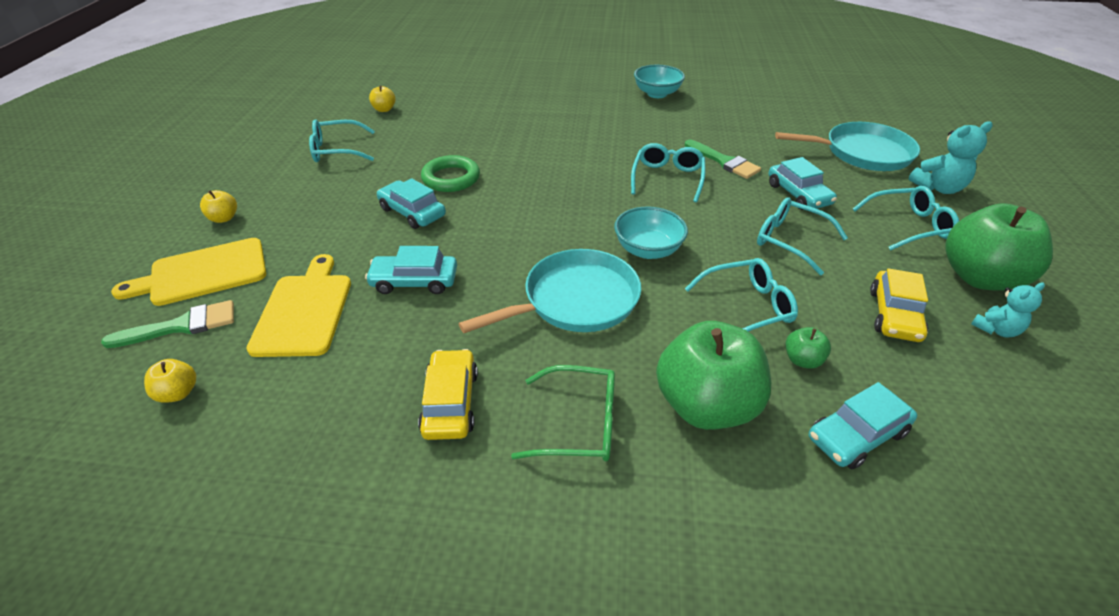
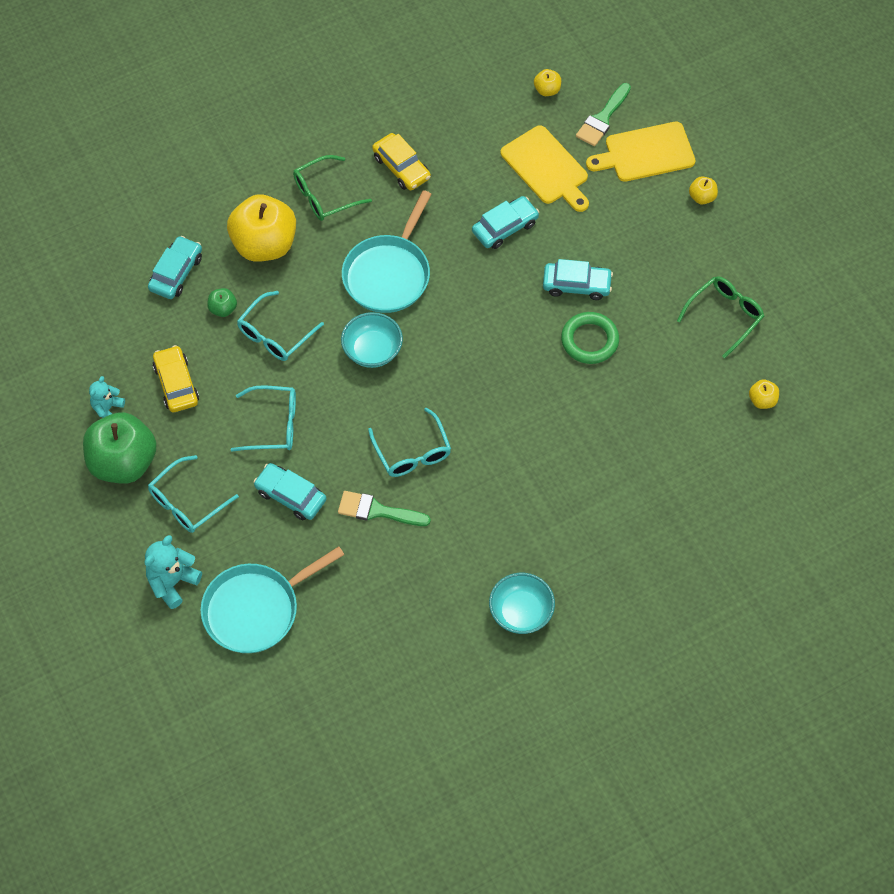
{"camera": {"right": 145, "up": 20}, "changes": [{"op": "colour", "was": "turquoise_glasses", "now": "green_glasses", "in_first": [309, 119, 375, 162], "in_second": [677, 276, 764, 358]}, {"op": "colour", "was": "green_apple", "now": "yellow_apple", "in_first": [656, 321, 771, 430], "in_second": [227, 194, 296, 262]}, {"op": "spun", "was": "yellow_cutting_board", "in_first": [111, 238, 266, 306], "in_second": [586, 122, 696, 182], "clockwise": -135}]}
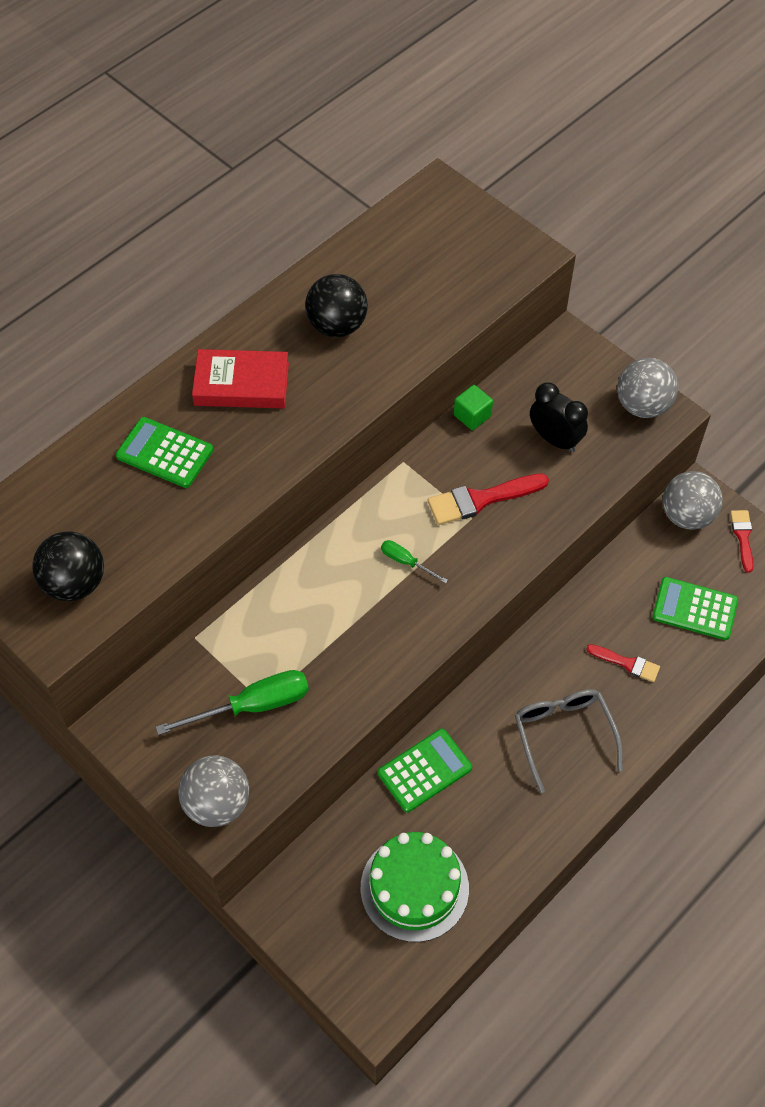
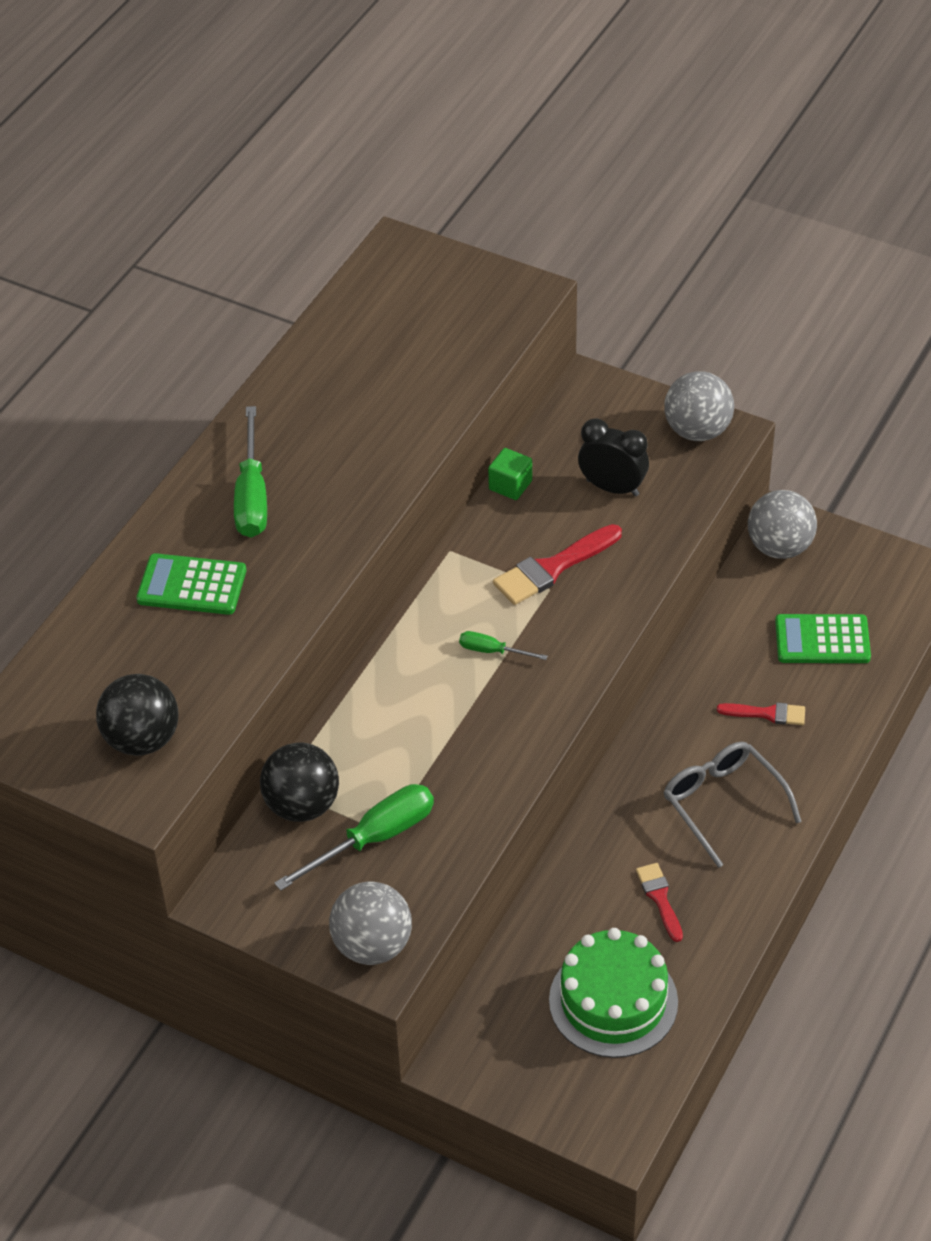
{"camera": {"right": -15, "up": -10}, "changes": [{"op": "missing", "was": "green_calculator", "in_first": [378, 729, 472, 812]}, {"op": "relocated", "was": "black_ball", "in_first": [305, 274, 368, 337], "in_second": [260, 743, 339, 822]}, {"op": "relocated", "was": "red_brush", "in_first": [730, 510, 753, 573], "in_second": [636, 863, 683, 942]}, {"op": "exchanged", "was": "red_book", "now": "green_screwdriver", "in_first": [192, 349, 289, 408], "in_second": [234, 406, 267, 538]}]}
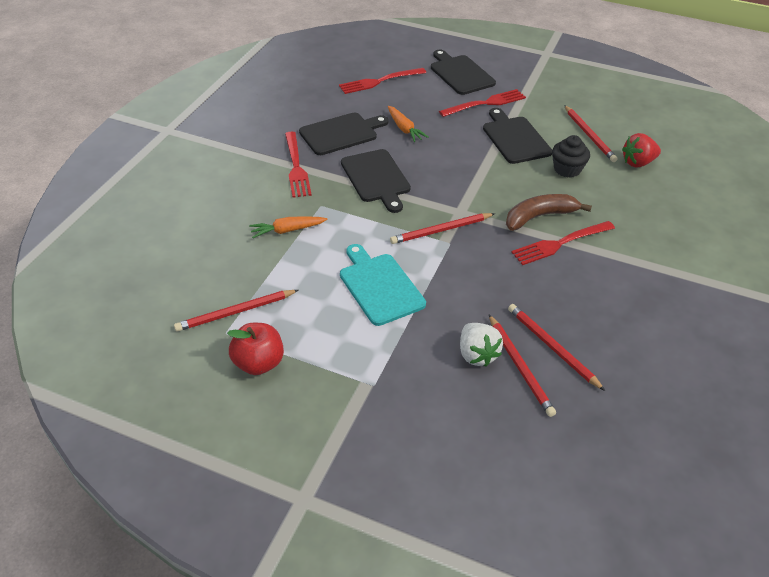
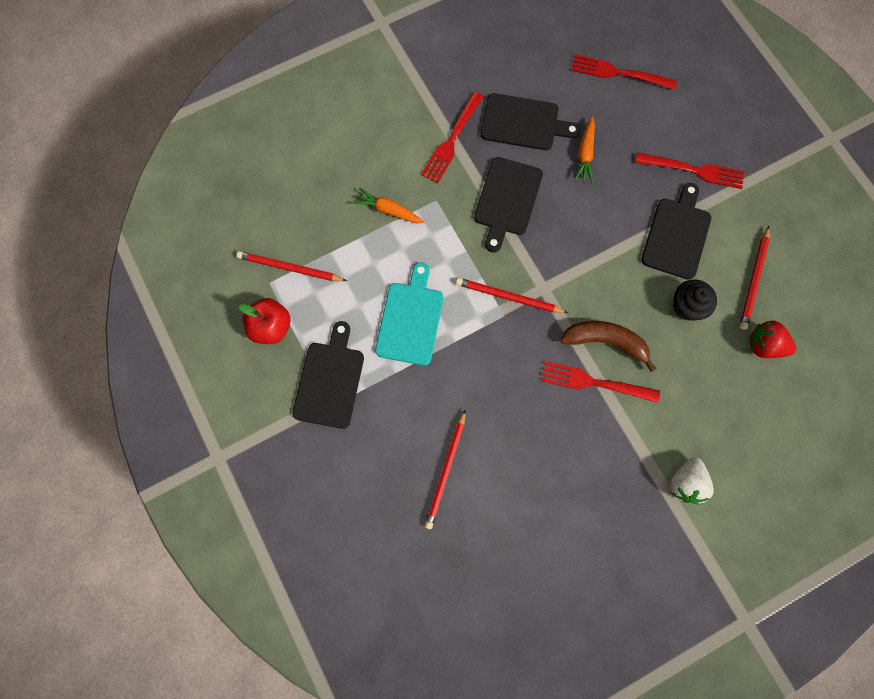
{"camera": {"right": 40, "up": 30}, "changes": [{"op": "missing", "was": "red_pencil", "in_first": [508, 304, 605, 391]}, {"op": "relocated", "was": "black_cutting_board", "in_first": [431, 49, 496, 95], "in_second": [293, 321, 364, 429]}, {"op": "relocated", "was": "white_strawberry", "in_first": [460, 323, 503, 367], "in_second": [670, 457, 714, 504]}]}
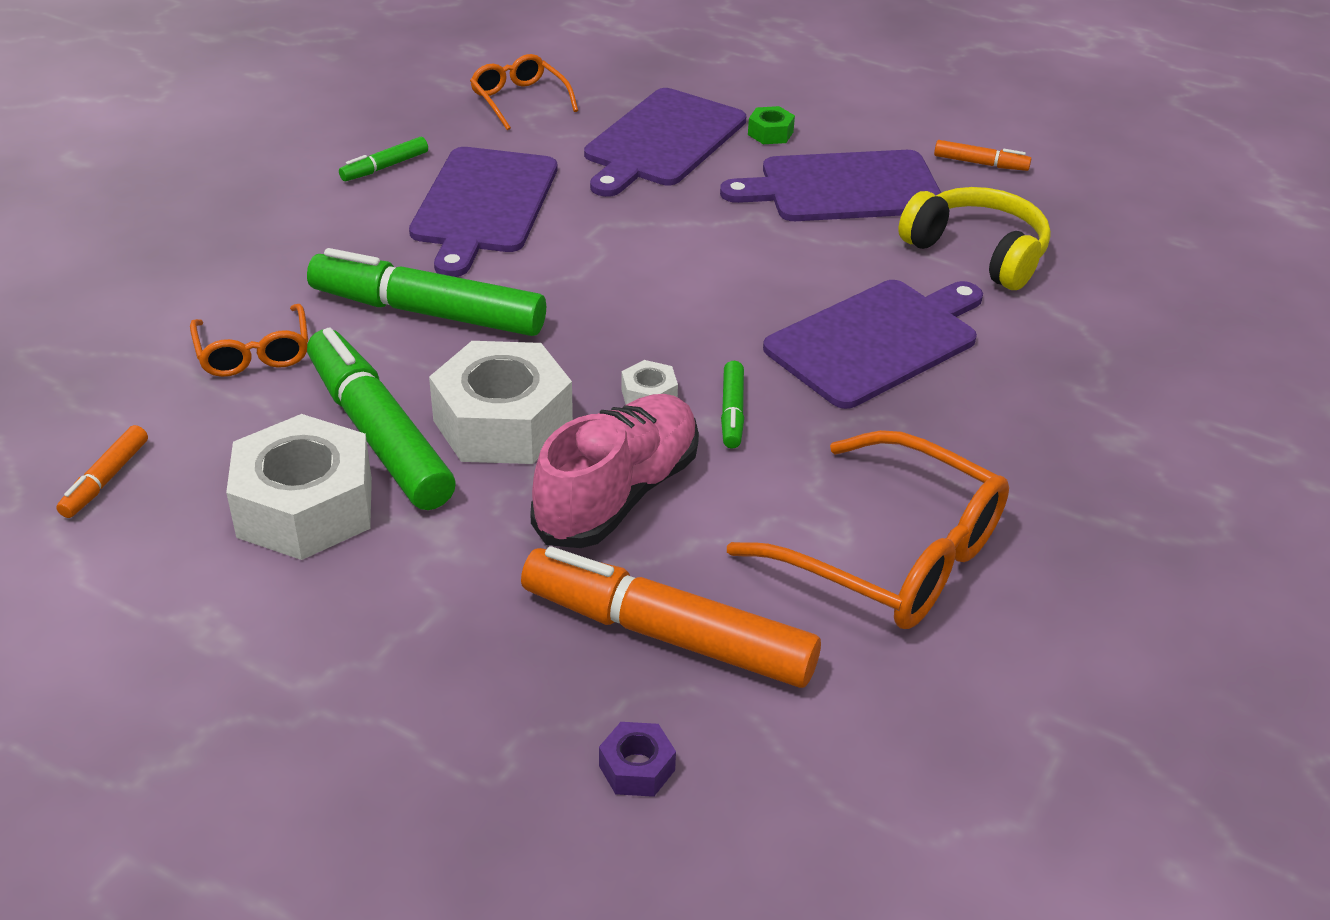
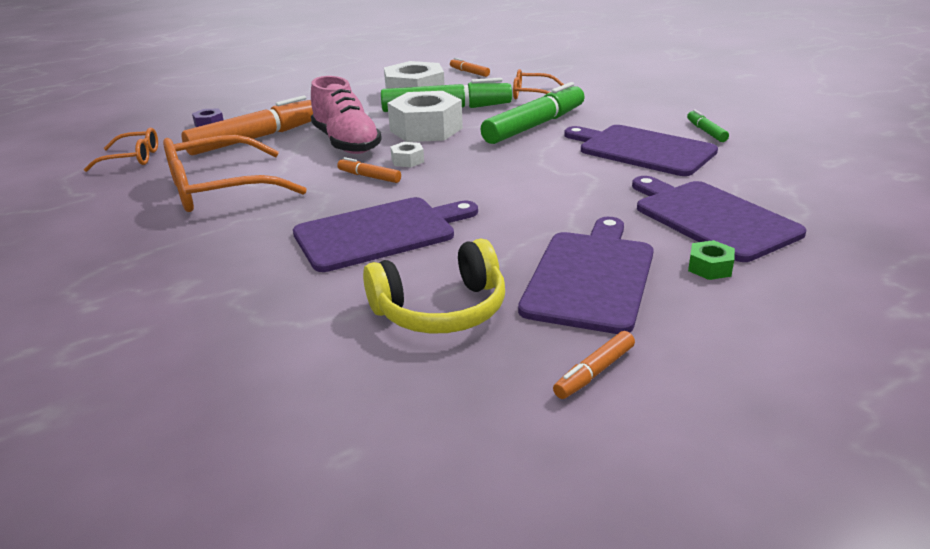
{"camera": {"right": 120, "up": -10}, "changes": [{"op": "relocated", "was": "orange_glasses", "in_first": [470, 54, 578, 130], "in_second": [84, 128, 158, 172]}, {"op": "colour", "was": "green_marker", "now": "orange_marker", "in_first": [721, 361, 744, 449], "in_second": [337, 157, 401, 183]}, {"op": "spun", "was": "purple_cutting_board", "in_first": [763, 280, 983, 409], "in_second": [293, 197, 478, 272], "clockwise": -105}]}
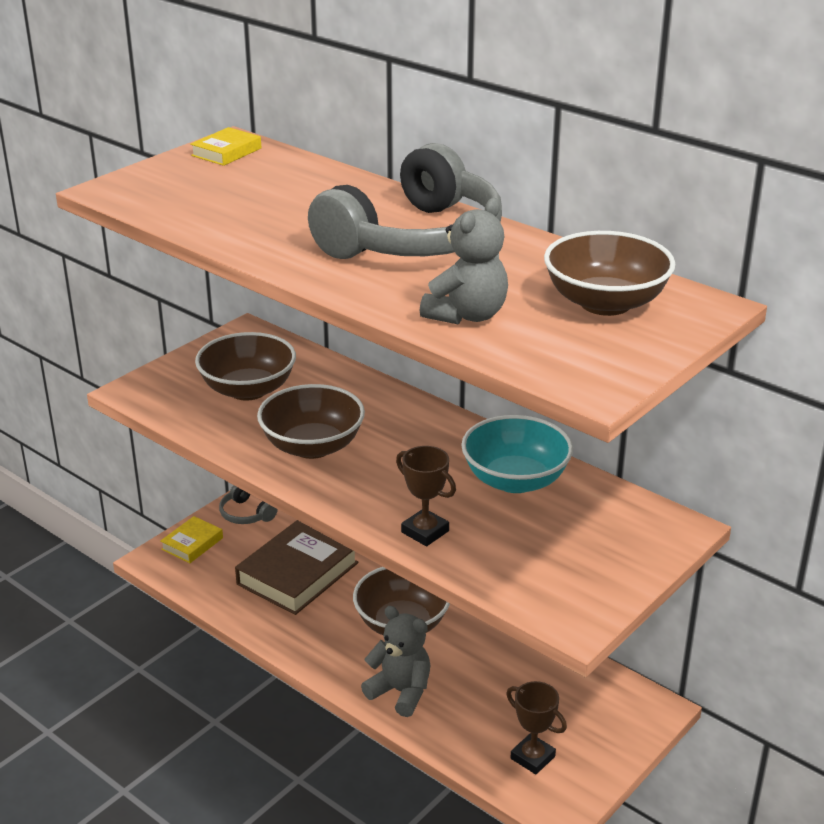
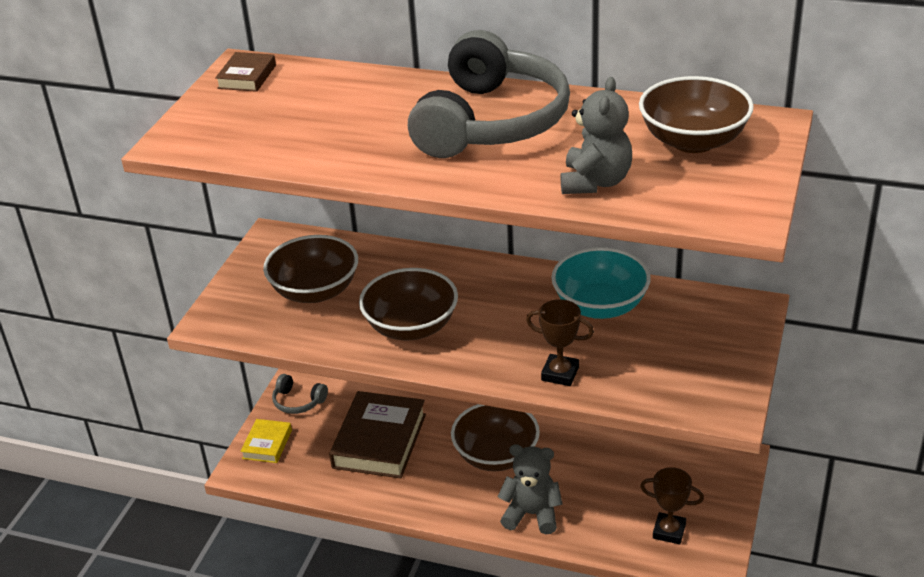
{"camera": {"right": -20, "up": 5}, "changes": [{"op": "colour", "was": "yellow_book", "now": "brown_book", "in_first": [190, 127, 262, 166], "in_second": [215, 52, 276, 92]}]}
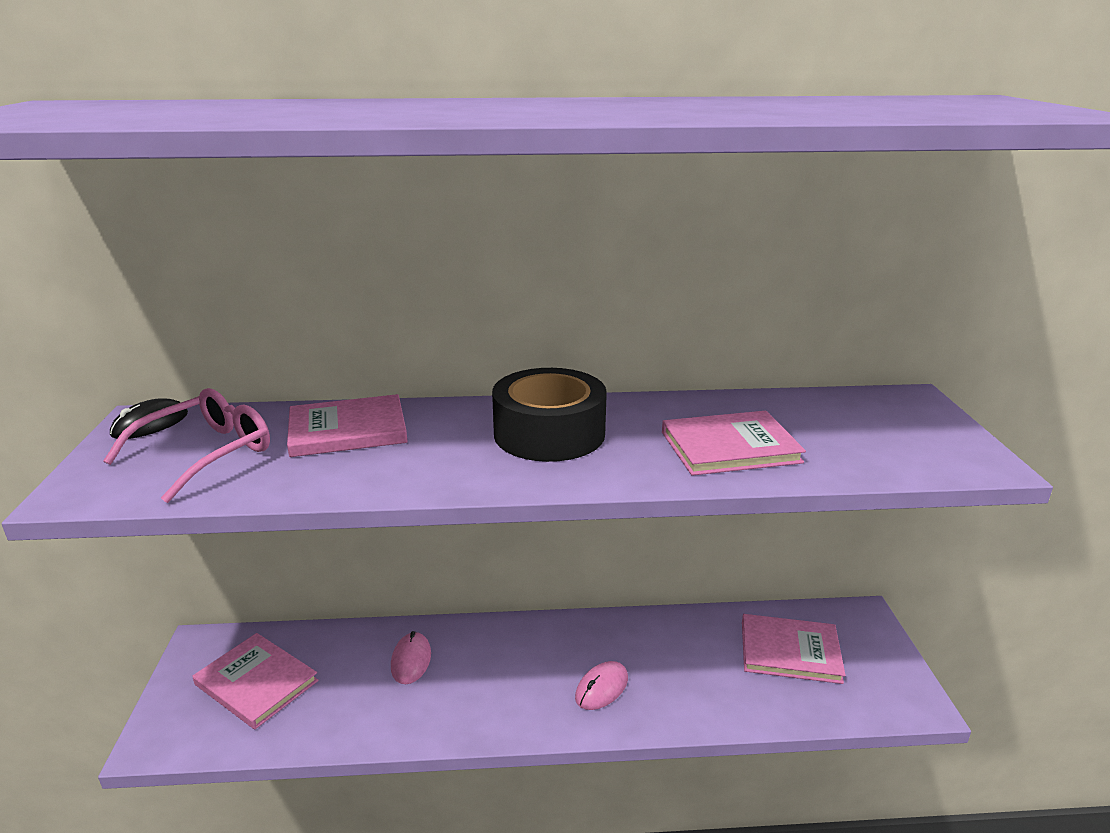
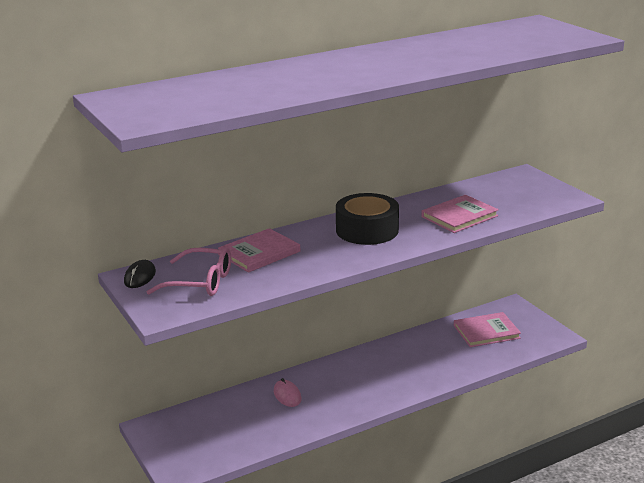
{"camera": {"right": -25, "up": 0}, "changes": [{"op": "missing", "was": "pink_book", "in_first": [193, 633, 319, 729]}, {"op": "missing", "was": "pink_mouse", "in_first": [575, 661, 628, 710]}, {"op": "spun", "was": "pink_glasses", "in_first": [103, 388, 270, 503], "in_second": [147, 248, 231, 296], "clockwise": 90}]}
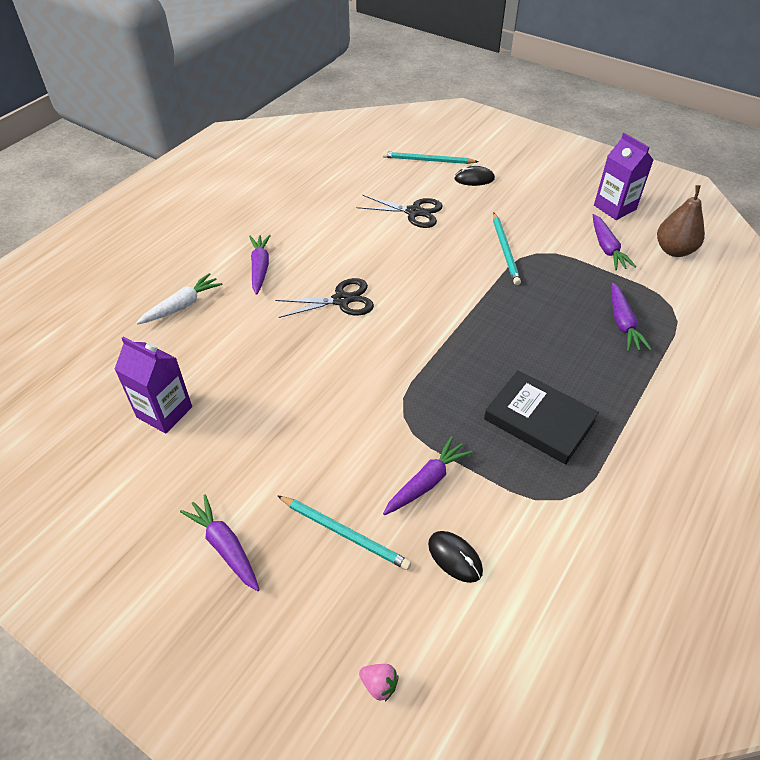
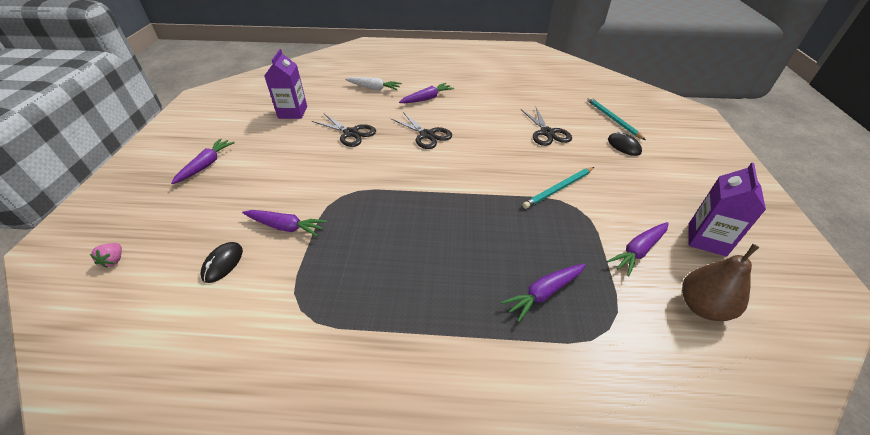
{"camera": {"right": 60, "up": -5}, "changes": [{"op": "missing", "was": "turquoise_pencil", "in_first": [277, 495, 411, 570]}, {"op": "missing", "was": "black_book", "in_first": [484, 370, 599, 464]}, {"op": "appeared", "now": "black_scissors", "in_second": [312, 114, 376, 147]}]}
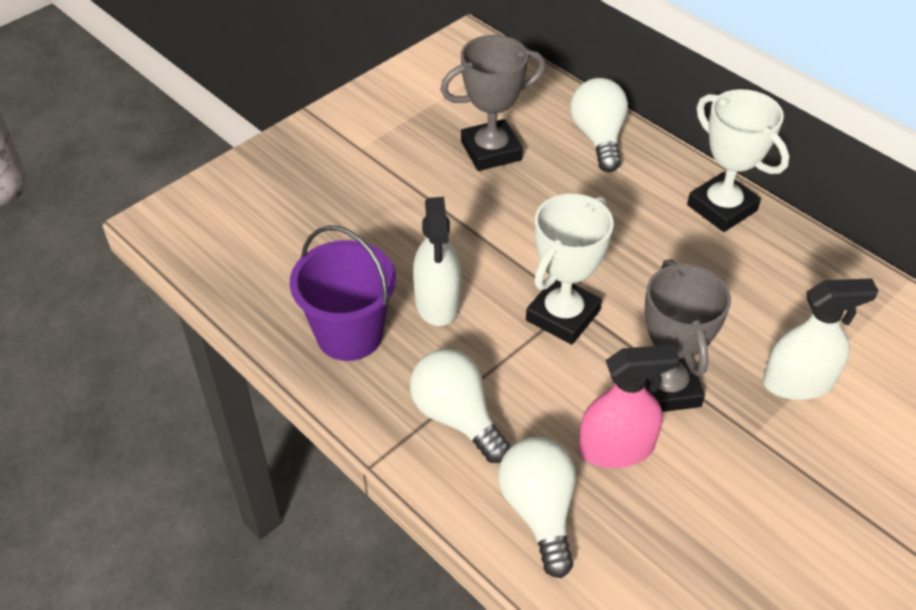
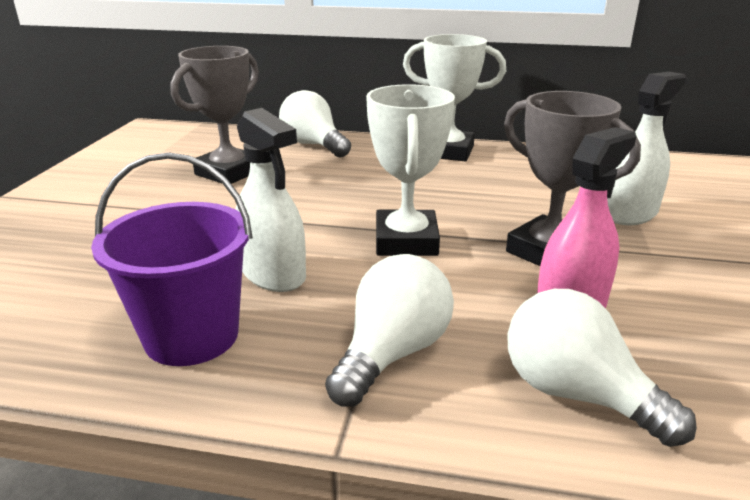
{"camera": {"right": -35, "up": -20}, "changes": [{"op": "spun", "was": "white_light_bulb", "in_first": [410, 349, 511, 463], "in_second": [325, 254, 454, 407], "clockwise": 105}]}
